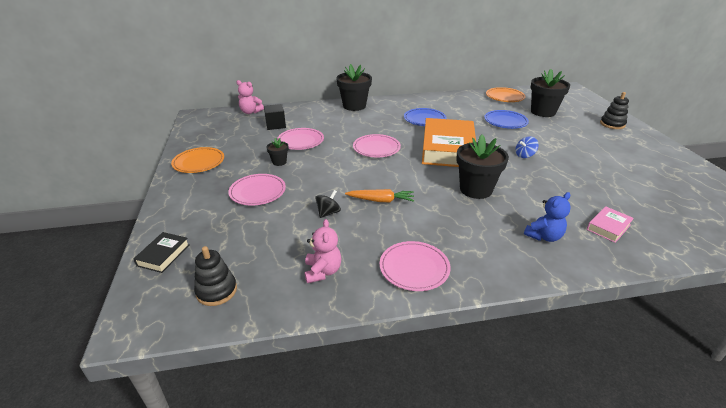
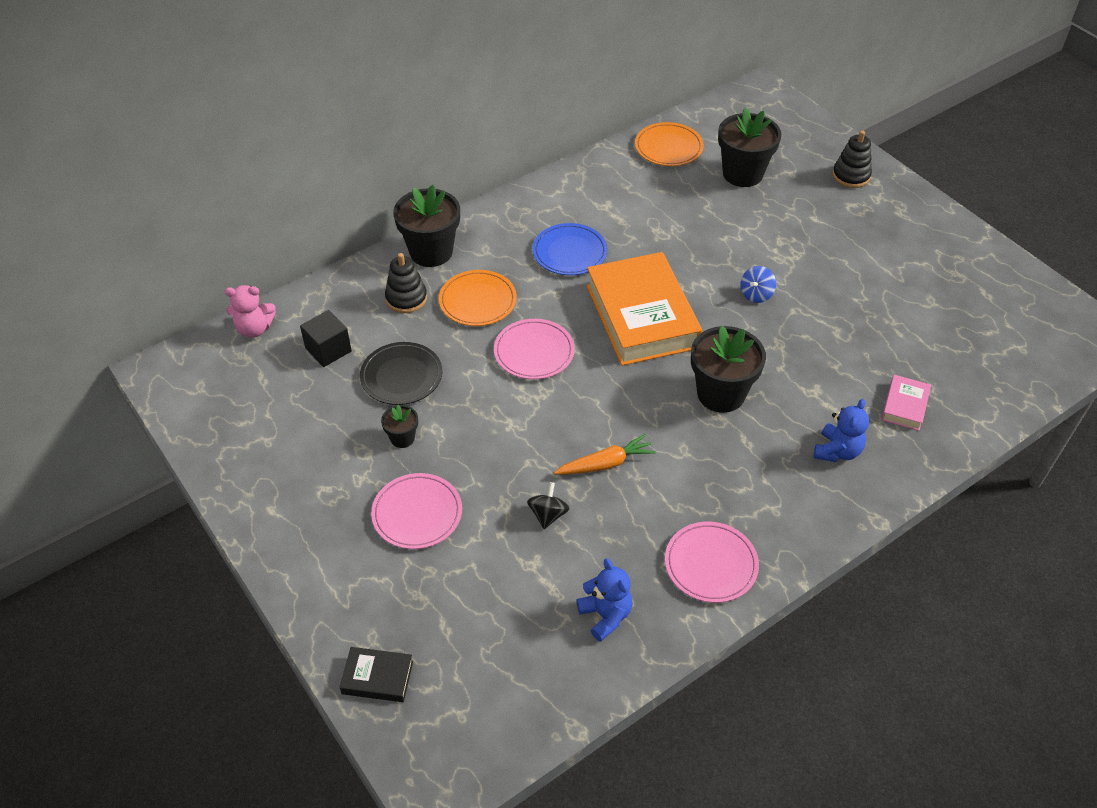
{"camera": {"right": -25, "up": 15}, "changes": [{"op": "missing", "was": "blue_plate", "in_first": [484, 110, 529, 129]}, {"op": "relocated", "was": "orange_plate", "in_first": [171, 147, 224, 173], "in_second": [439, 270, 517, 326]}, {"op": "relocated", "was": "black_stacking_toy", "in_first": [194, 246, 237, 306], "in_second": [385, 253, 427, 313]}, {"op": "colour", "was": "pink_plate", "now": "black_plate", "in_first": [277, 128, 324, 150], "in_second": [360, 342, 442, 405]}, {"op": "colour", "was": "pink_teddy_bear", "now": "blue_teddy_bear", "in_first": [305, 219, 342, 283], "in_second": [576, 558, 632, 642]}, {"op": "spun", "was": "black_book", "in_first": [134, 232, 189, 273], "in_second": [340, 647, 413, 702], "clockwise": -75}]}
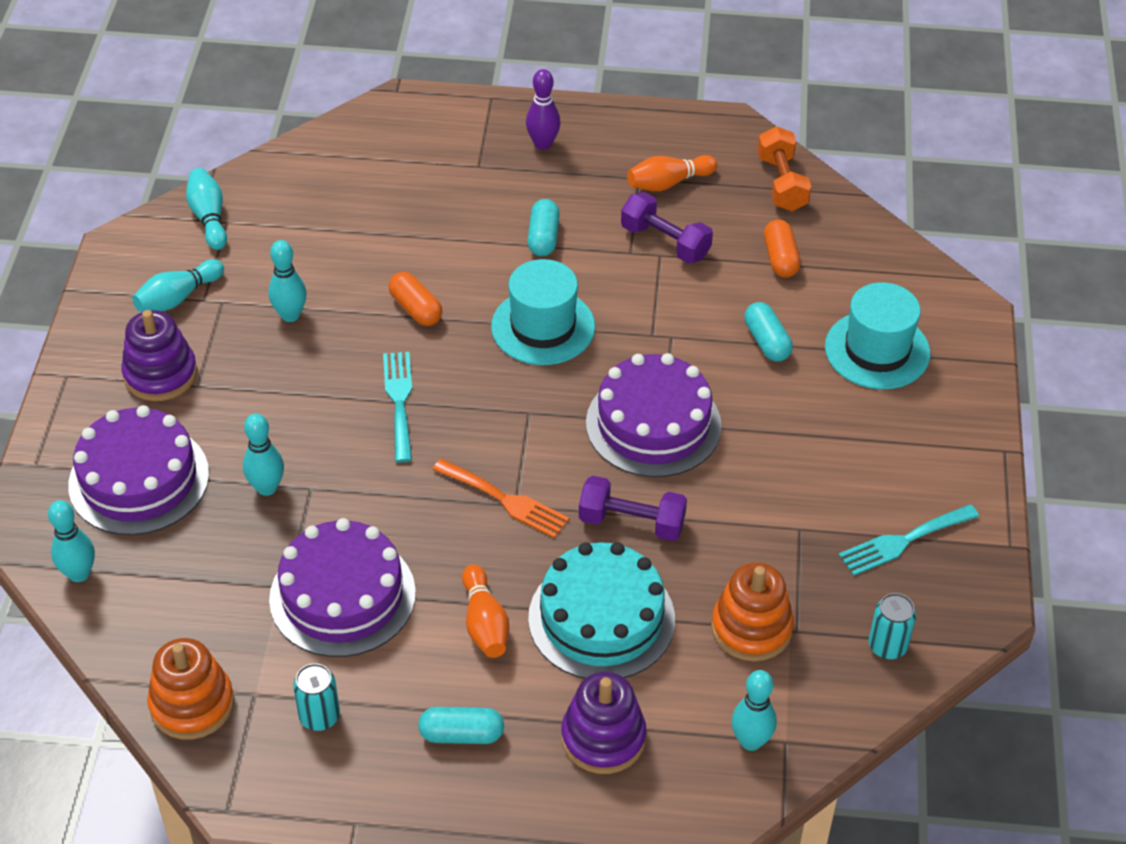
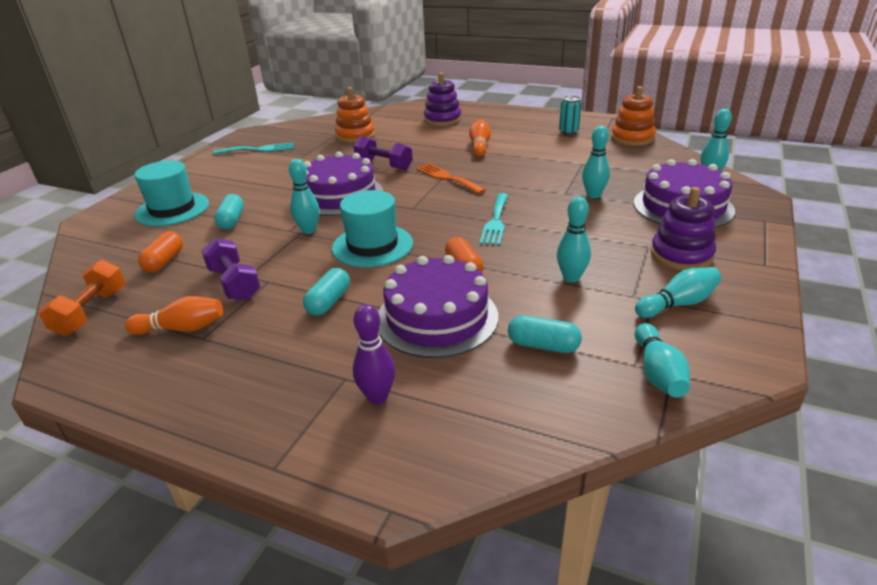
{"camera": {"right": -160, "up": -15}, "changes": [{"op": "missing", "was": "turquoise_cake", "in_first": [528, 542, 675, 679]}, {"op": "missing", "was": "turquoise_can", "in_first": [868, 593, 916, 659]}, {"op": "relocated", "was": "purple_cake", "in_first": [269, 518, 416, 657], "in_second": [378, 255, 498, 358]}, {"op": "relocated", "was": "turquoise_capsule", "in_first": [418, 707, 504, 744], "in_second": [508, 315, 582, 353]}, {"op": "relocated", "was": "purple_bowling_pin", "in_first": [526, 69, 560, 150], "in_second": [353, 304, 395, 404]}, {"op": "relocated", "was": "turquoise_bowling_pin", "in_first": [731, 670, 777, 751], "in_second": [289, 159, 319, 234]}]}
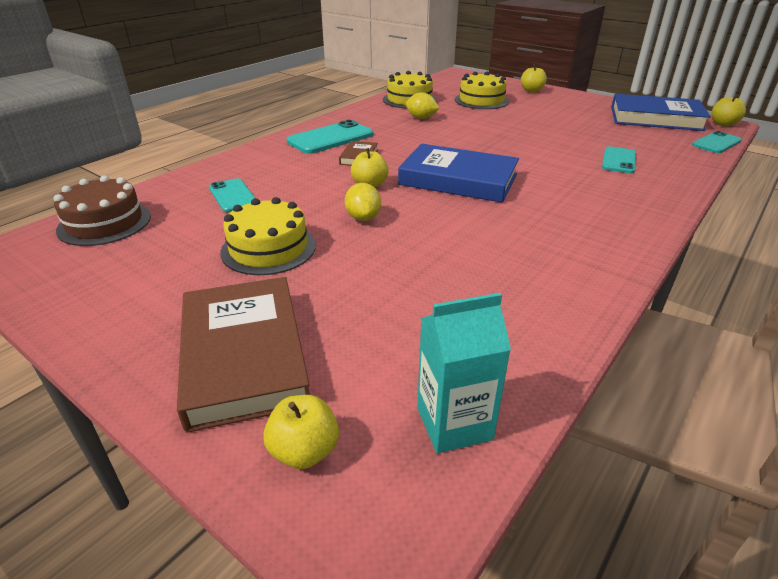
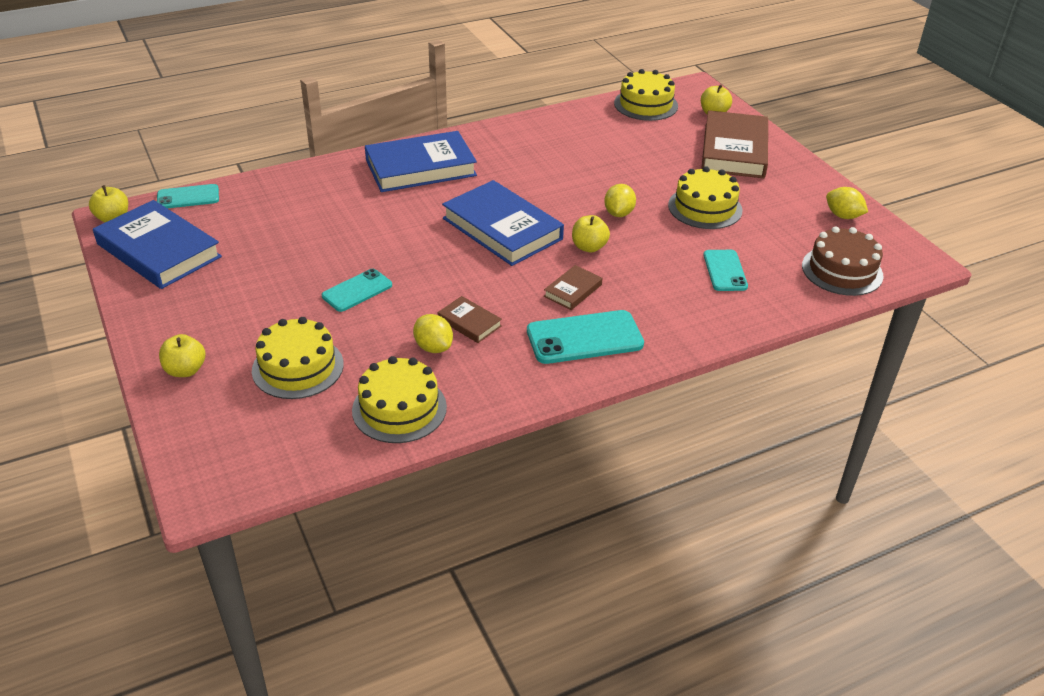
{"camera": {"right": -155, "up": 5}, "changes": [{"op": "appeared", "now": "blue_book", "in_second": [365, 131, 477, 192]}, {"op": "appeared", "now": "brown_book", "in_second": [438, 296, 502, 343]}, {"op": "appeared", "now": "yellow_lemon", "in_second": [826, 187, 868, 219]}, {"op": "relocated", "was": "turquoise_phone", "in_first": [602, 146, 636, 173], "in_second": [322, 269, 392, 312]}, {"op": "exchanged", "was": "turquoise_carton", "now": "yellow_cake", "in_first": [417, 293, 511, 453], "in_second": [614, 69, 678, 121]}]}
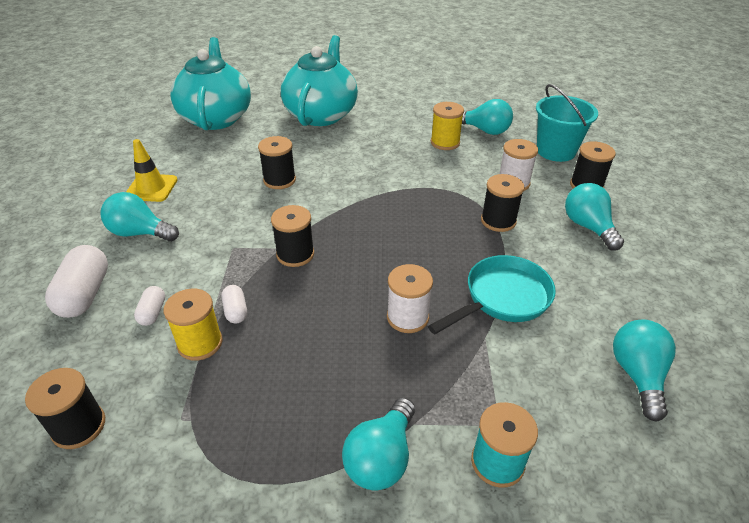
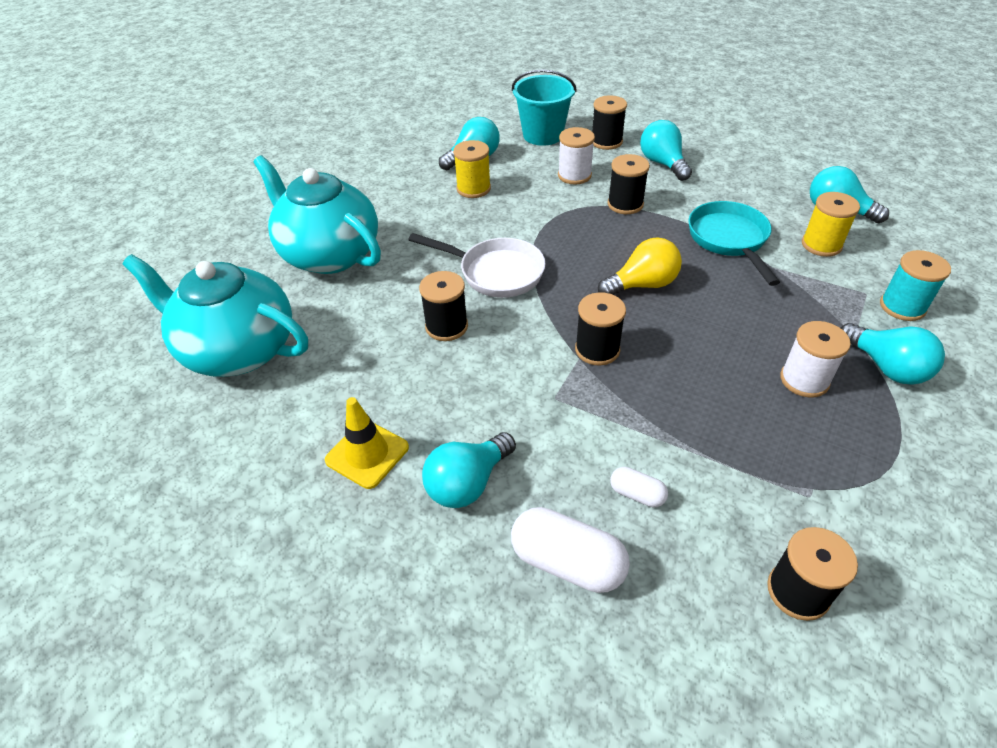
{"camera": {"right": -60, "up": 5}, "changes": [{"op": "missing", "was": "white_capsule", "in_first": [222, 285, 247, 323]}, {"op": "appeared", "now": "white_pan", "in_second": [408, 233, 546, 298]}, {"op": "appeared", "now": "yellow_light_bulb", "in_second": [598, 237, 682, 295]}, {"op": "relocated", "was": "yellow_spool", "in_first": [163, 289, 223, 361], "in_second": [802, 192, 860, 257]}, {"op": "relocated", "was": "white_spool", "in_first": [387, 264, 433, 333], "in_second": [780, 321, 851, 398]}, {"op": "spun", "was": "turquoise_light_bulb", "in_first": [565, 183, 624, 251], "in_second": [640, 120, 692, 181], "clockwise": 60}]}
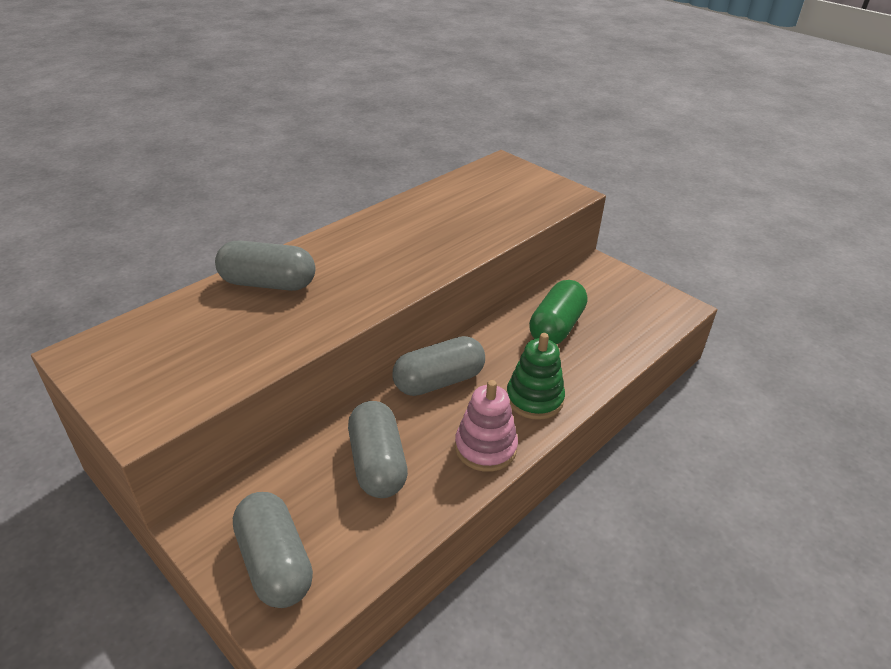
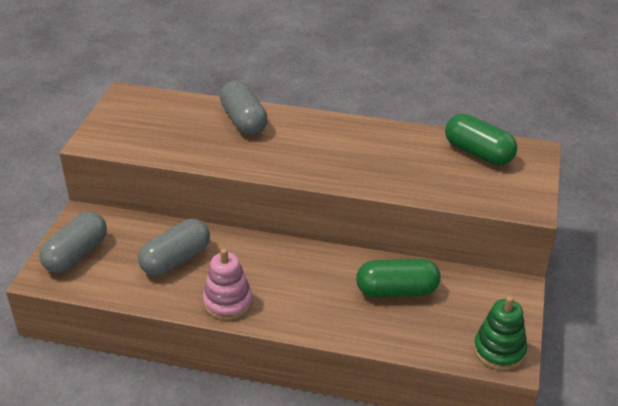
{"camera": {"right": 60, "up": 0}, "changes": [{"op": "missing", "was": "grey_capsule", "in_first": [392, 336, 485, 396]}, {"op": "appeared", "now": "green_capsule", "in_second": [445, 114, 517, 165]}, {"op": "relocated", "was": "green_stacking_toy", "in_first": [507, 333, 565, 420], "in_second": [474, 296, 527, 370]}]}
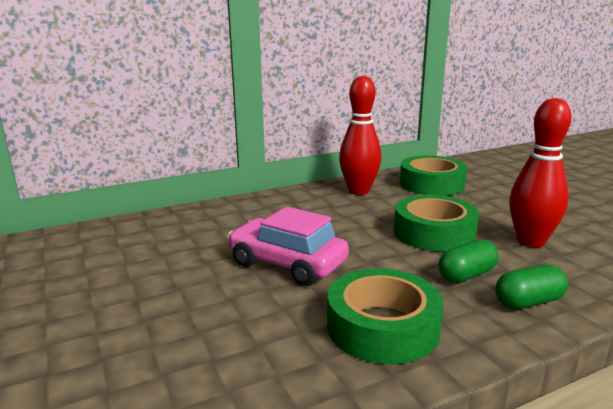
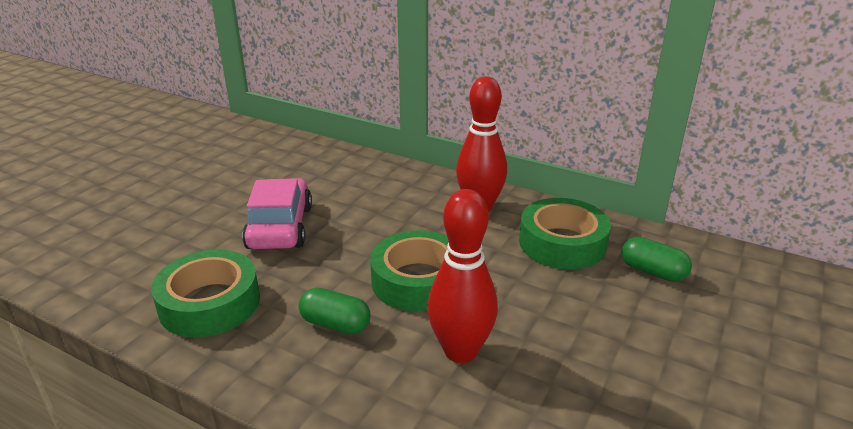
{"camera": {"right": 55, "up": 10}, "changes": [{"op": "relocated", "was": "green_capsule", "in_first": [495, 265, 568, 309], "in_second": [622, 237, 692, 282]}]}
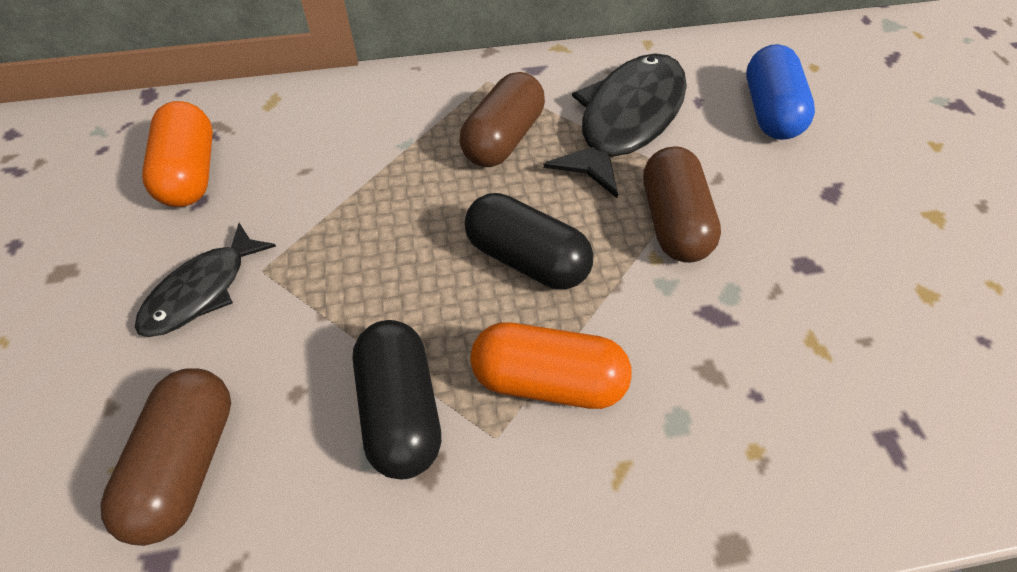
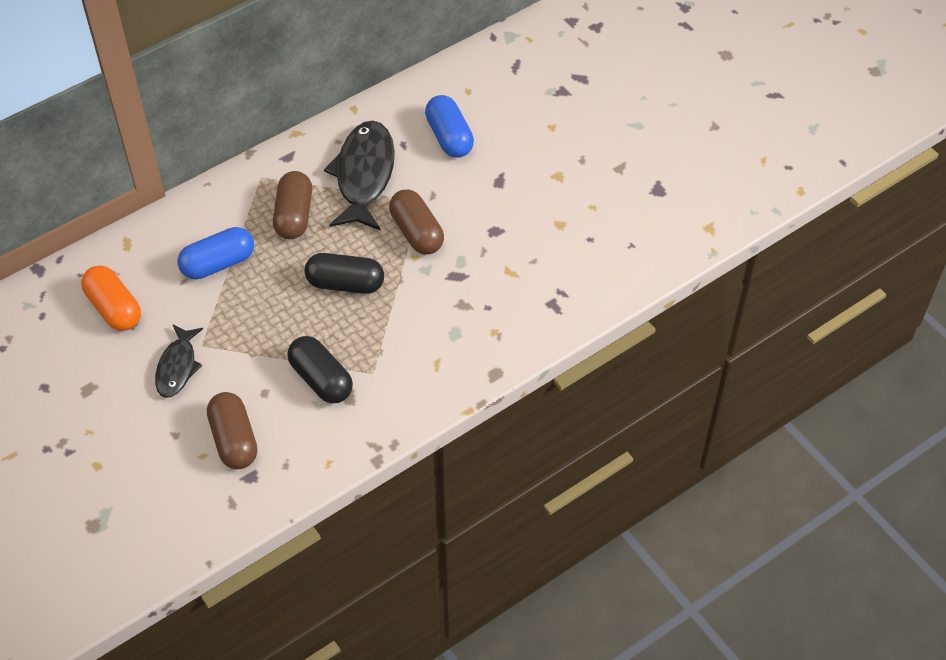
{"camera": {"right": -25, "up": 0}, "changes": [{"op": "missing", "was": "orange_capsule", "in_first": [470, 322, 632, 409]}, {"op": "appeared", "now": "blue_capsule", "in_second": [177, 227, 254, 280]}]}
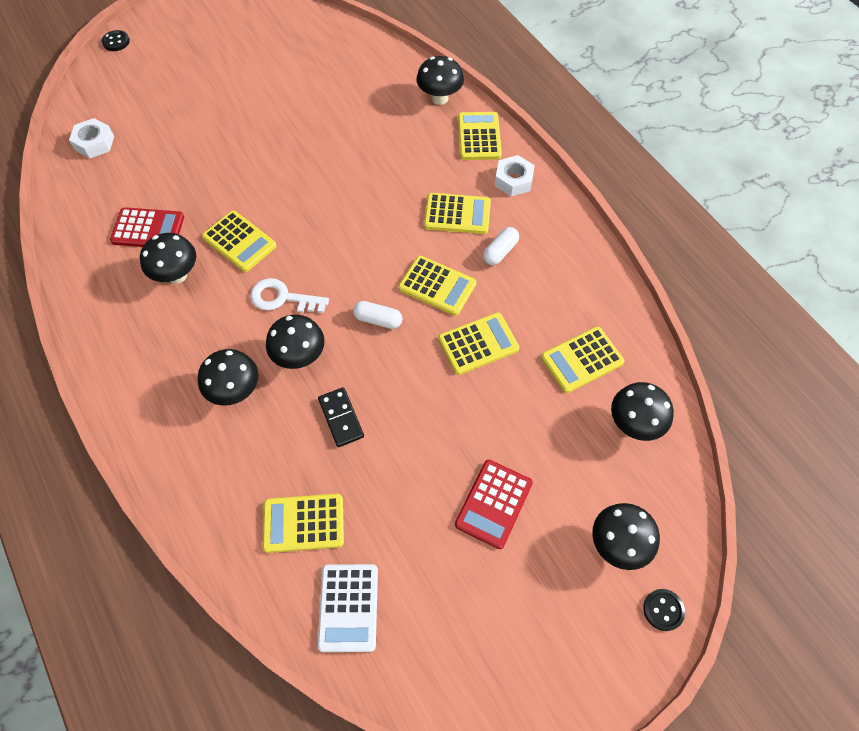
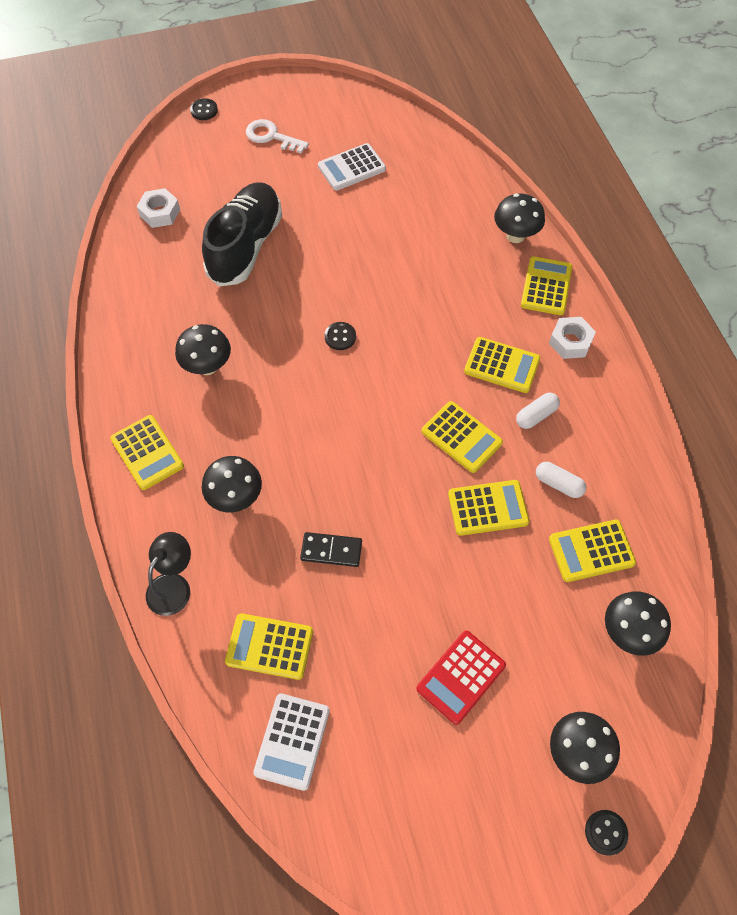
{"camera": {"right": 15, "up": 0}, "changes": [{"op": "missing", "was": "red_calculator", "in_first": [110, 207, 184, 247]}, {"op": "missing", "was": "black_mushroom", "in_first": [266, 314, 325, 369]}, {"op": "appeared", "now": "black_lamp", "in_second": [146, 532, 191, 616]}, {"op": "appeared", "now": "black_shoe", "in_second": [202, 182, 282, 287]}, {"op": "appeared", "now": "white_calculator", "in_second": [318, 143, 386, 191]}, {"op": "appeared", "now": "black_button", "in_second": [324, 322, 356, 350]}, {"op": "relocated", "was": "yellow_calculator", "in_first": [202, 210, 276, 272], "in_second": [110, 415, 184, 490]}, {"op": "relocated", "was": "white_key", "in_first": [250, 278, 329, 313], "in_second": [246, 119, 309, 154]}, {"op": "relocated", "was": "white_capsule", "in_first": [353, 301, 402, 329], "in_second": [536, 462, 586, 498]}, {"op": "spun", "was": "black_domino", "in_first": [318, 387, 364, 447], "in_second": [300, 532, 362, 567], "clockwise": -75}]}
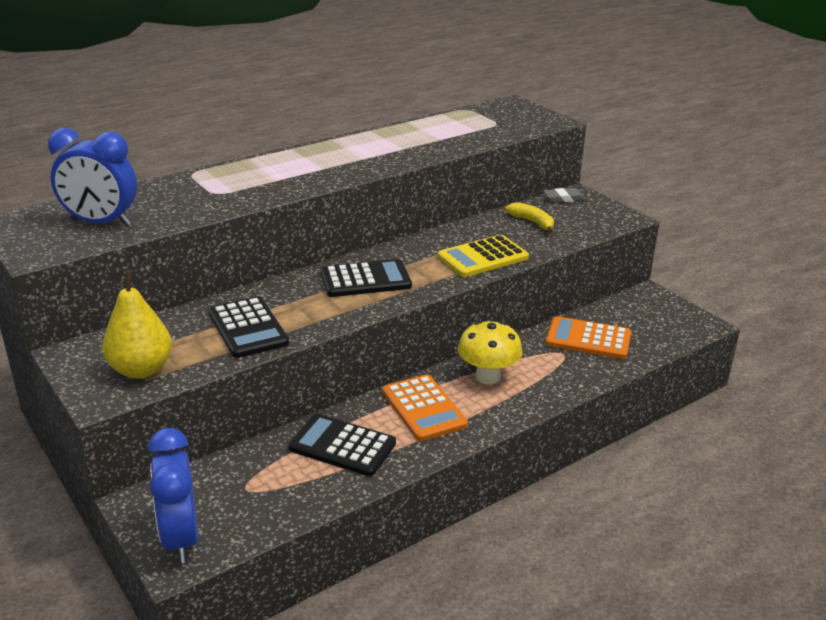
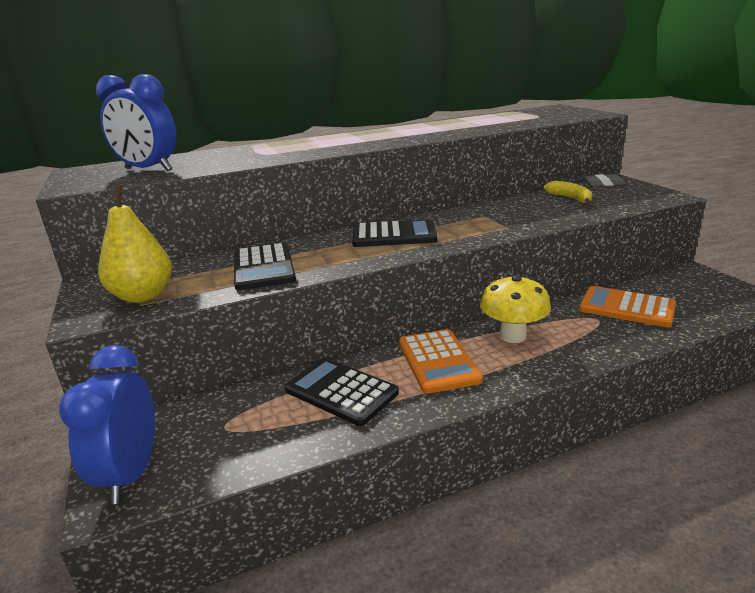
{"camera": {"right": 15, "up": -5}, "changes": [{"op": "missing", "was": "yellow_calculator", "in_first": [438, 235, 529, 277]}]}
